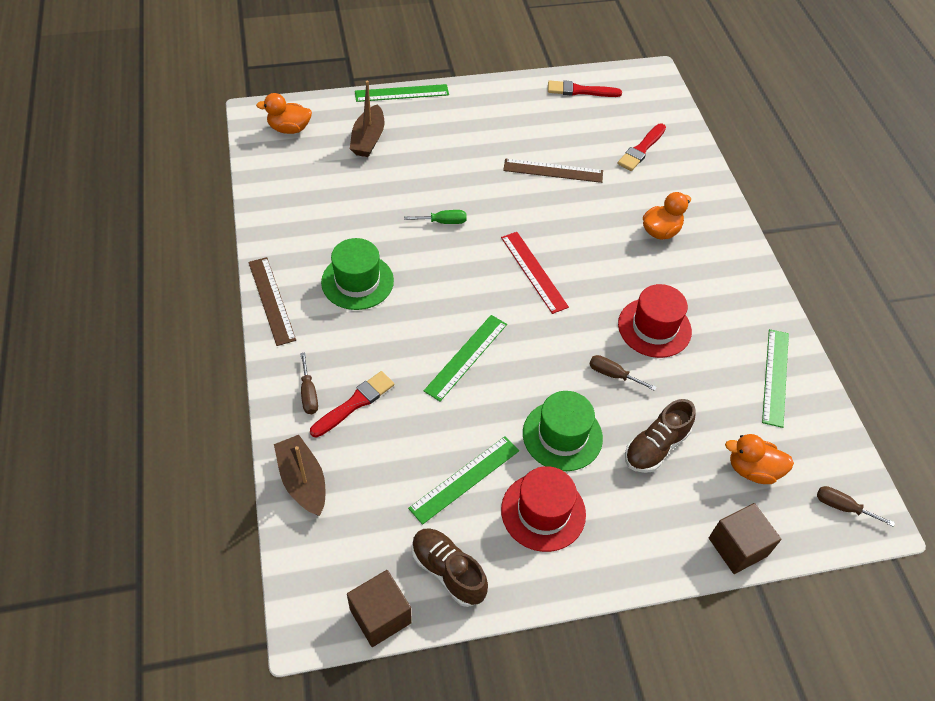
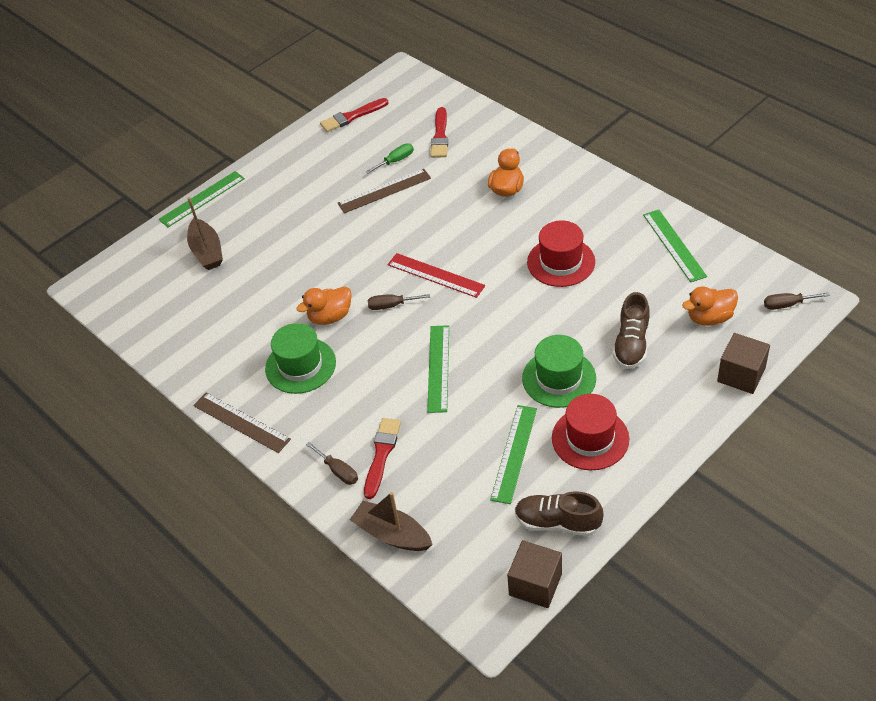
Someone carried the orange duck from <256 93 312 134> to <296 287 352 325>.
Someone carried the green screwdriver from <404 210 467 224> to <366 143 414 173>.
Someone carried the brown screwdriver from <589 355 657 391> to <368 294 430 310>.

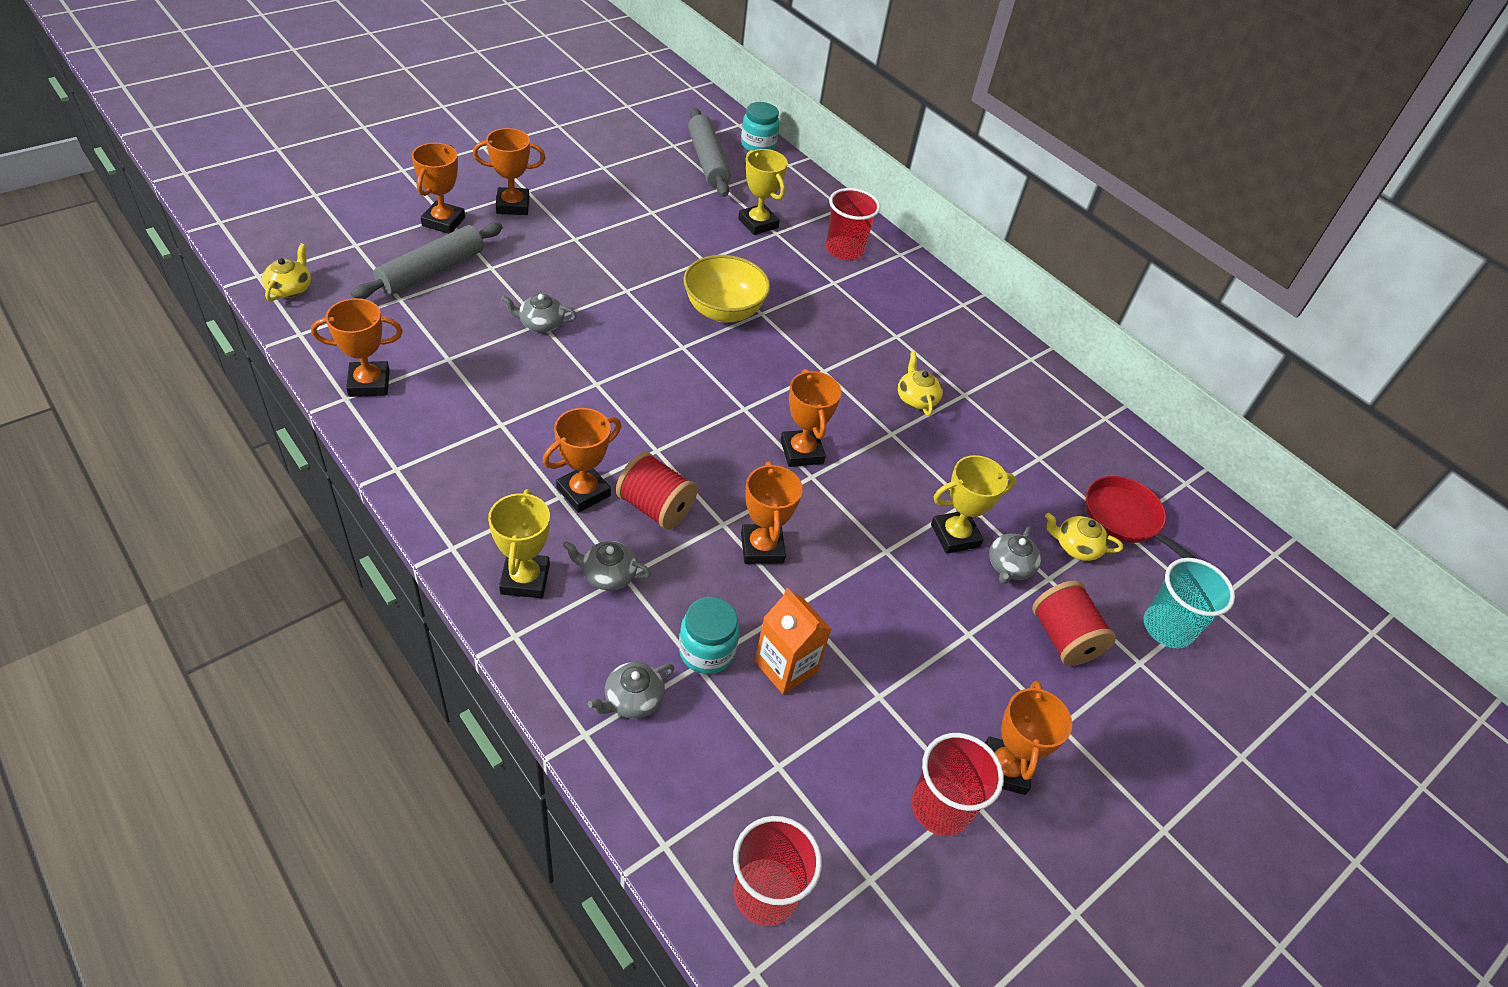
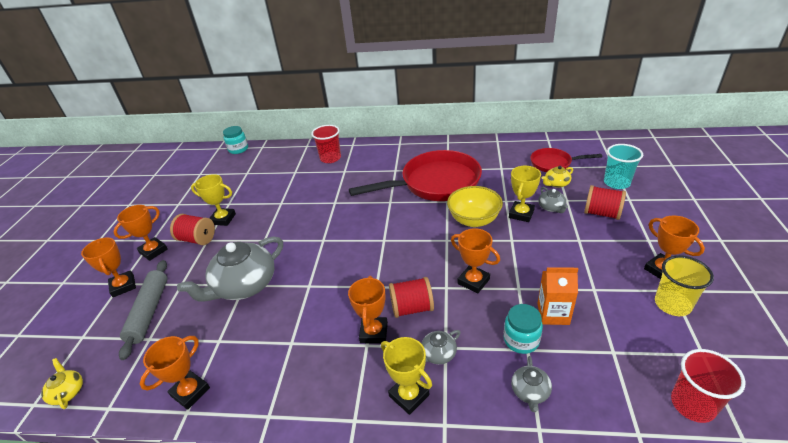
Someone put down the red spool at <170 214 215 245>.
Someone scaled the grey teapot at <501 294 577 332> by 2.22.
Someone carried the yellow trophy from <738 149 788 235> to <191 174 236 226>.
Someone swapped the yellow teapot at <898 352 943 416> for the red pan at <349 150 482 201>.
Someone carried the yellow bowl from <683 255 770 323> to <447 186 503 227>.
Someone repainted the red cup at <911 733 1004 836>, which became the yellow cup at <655 255 714 316>.
Someone took away the grey rolling pin at <688 108 731 197>.
Someone took away the orange trophy at <781 369 842 467>.

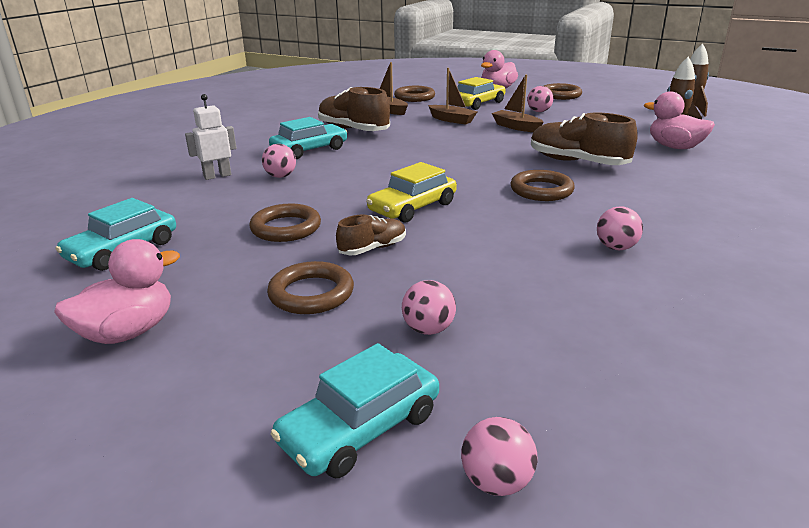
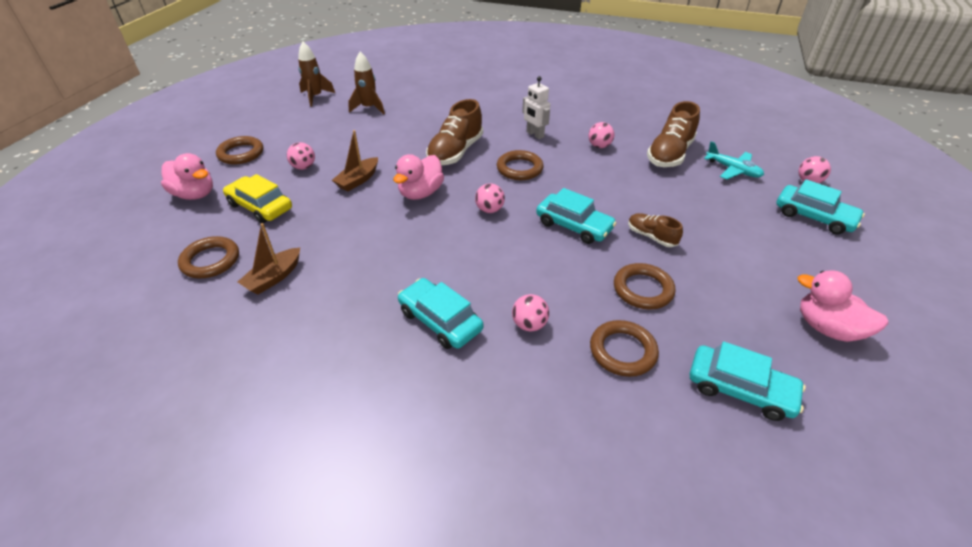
Someone carried the pink duck from <644 91 715 149> to <393 154 444 200>.
Someone carried the pink ball from <402 280 456 335> to <475 183 505 213>.
Someone carried the white robot from <185 94 236 180> to <522 76 550 139>.
Someone repainted the yellow car at <366 162 457 223>, which became the turquoise car at <536 188 617 244>.
Someone carried the brown ring from <267 261 354 314> to <590 320 659 377>.
Someone carried the brown shoe from <318 87 390 131> to <647 101 700 167>.
Someone put down the turquoise plane at <704 141 764 180>.
Someone took away the brown boat at <428 68 478 125>.

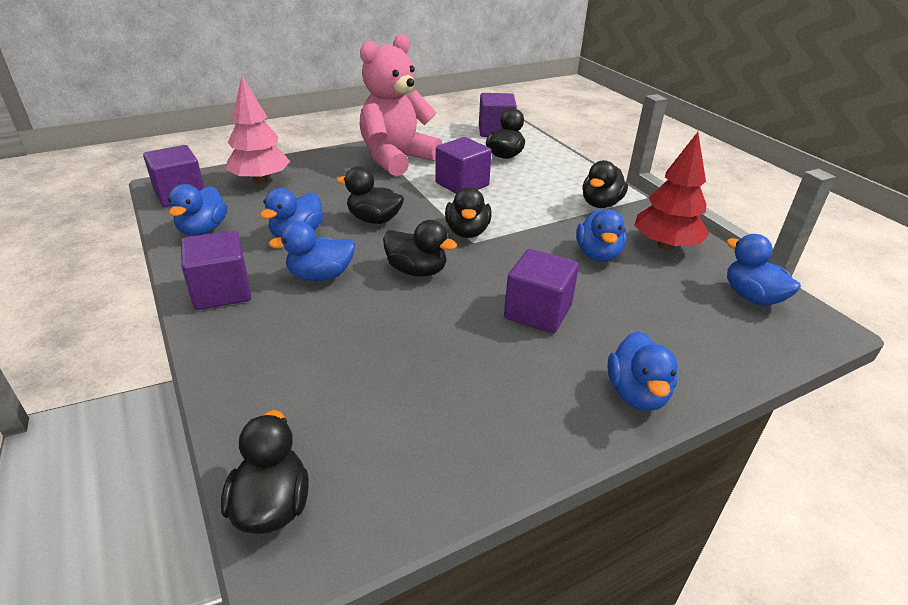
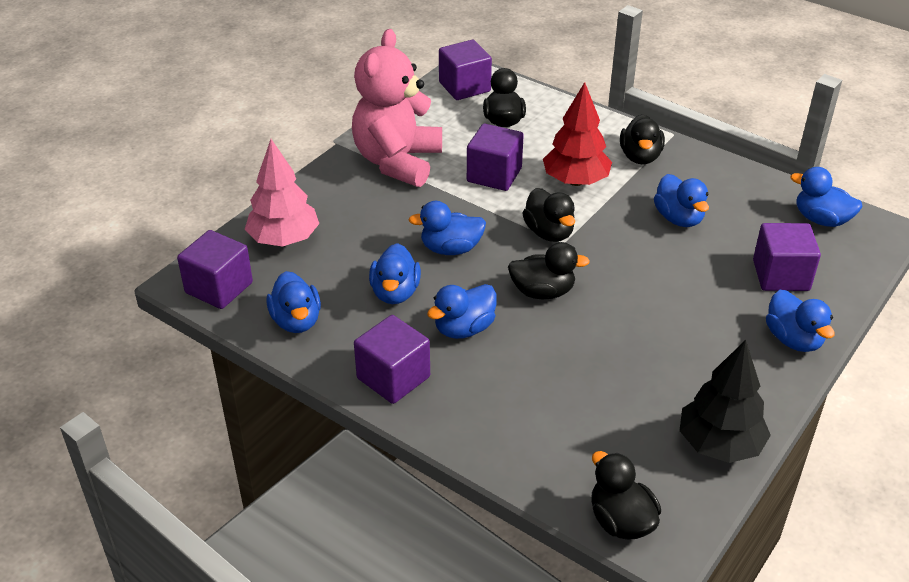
Someone repainted the black duck at <336 166 404 224>, which became the blue duck at <409 201 486 255>.
Someone carried the red tree from <634 132 710 250> to <543 82 612 186>.
Someone put down the black tree at <679 340 771 463>.
Someone carried the purple cube from <504 249 579 334> to <753 223 821 291>.

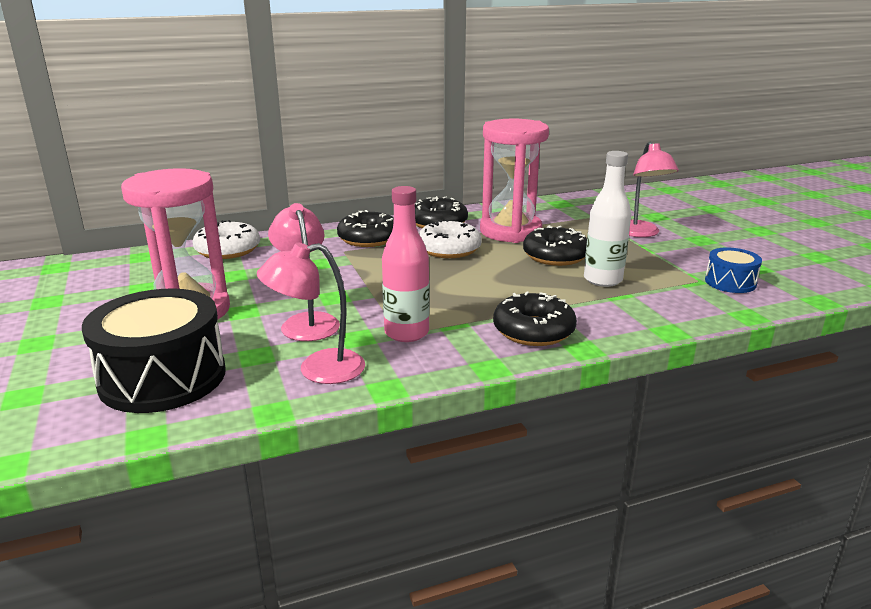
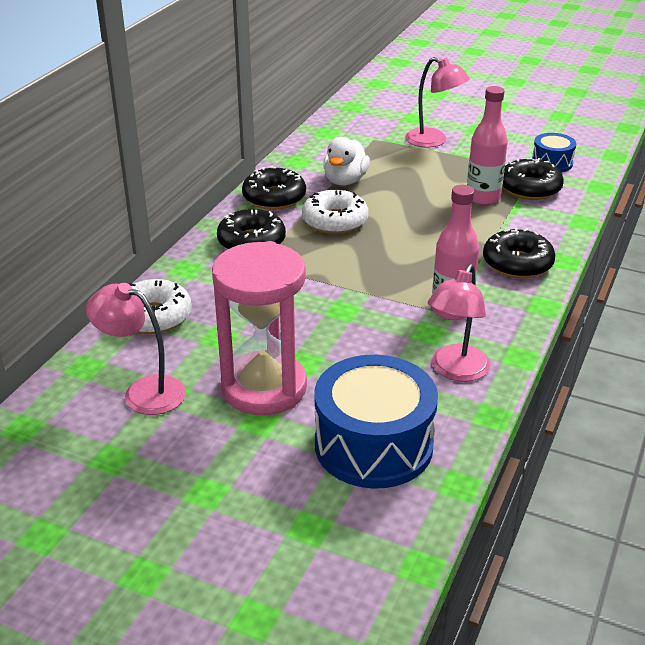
Someone carried the pink lamp from <268 203 340 341> to <86 283 186 415>.
Someone repainted the black drum at <82 289 226 413>, which became the blue drum at <314 355 438 489>.
Someone swapped the pink hourglass at <480 119 549 243> for the white duck at <323 137 370 185>.
Someone repainted the white bottle at <584 151 631 287>, which became the pink bottle at <467 86 508 205>.
Someone carried the black donut from <523 225 587 266> to <503 158 564 200>.

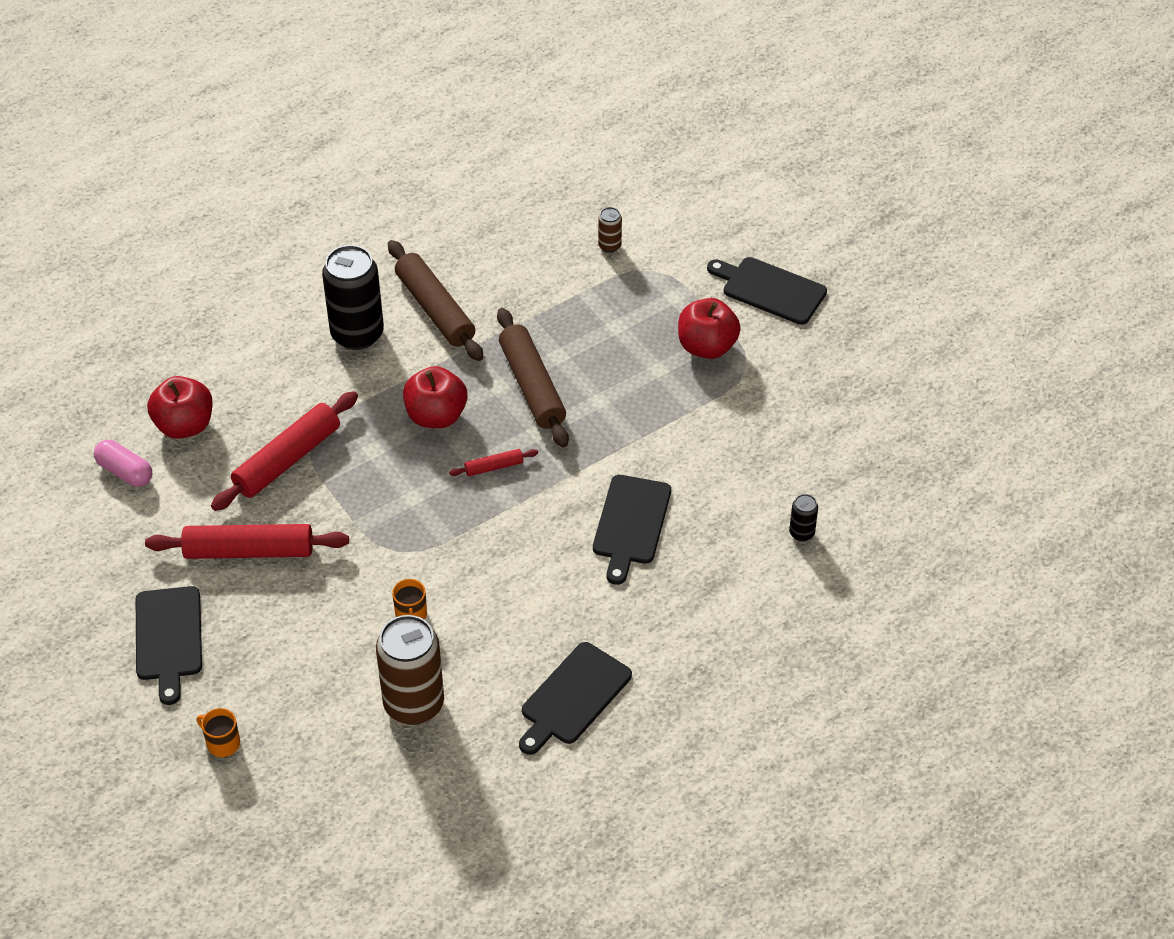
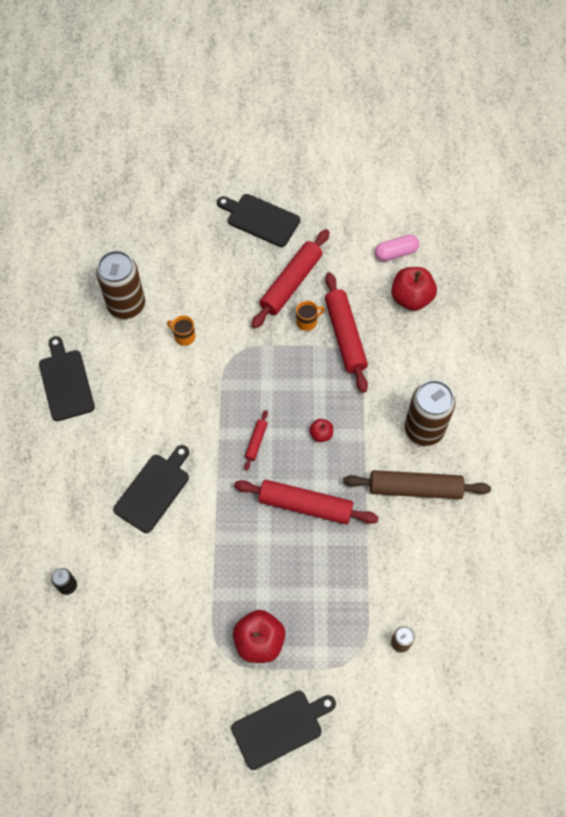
Someone rotated the black cutting board at <593 475 671 585> by 75 degrees clockwise.
Someone repainted the brown rolling pin at <497 308 569 448>, which became the red rolling pin at <234 480 379 524>.
Someone carried the orange mug from <197 708 240 757> to <296 301 325 331>.
Someone scaled the red apple at <403 366 467 428> by 0.51.
Someone repainted the black can at <322 245 384 350>, which became the brown can at <405 380 456 446>.

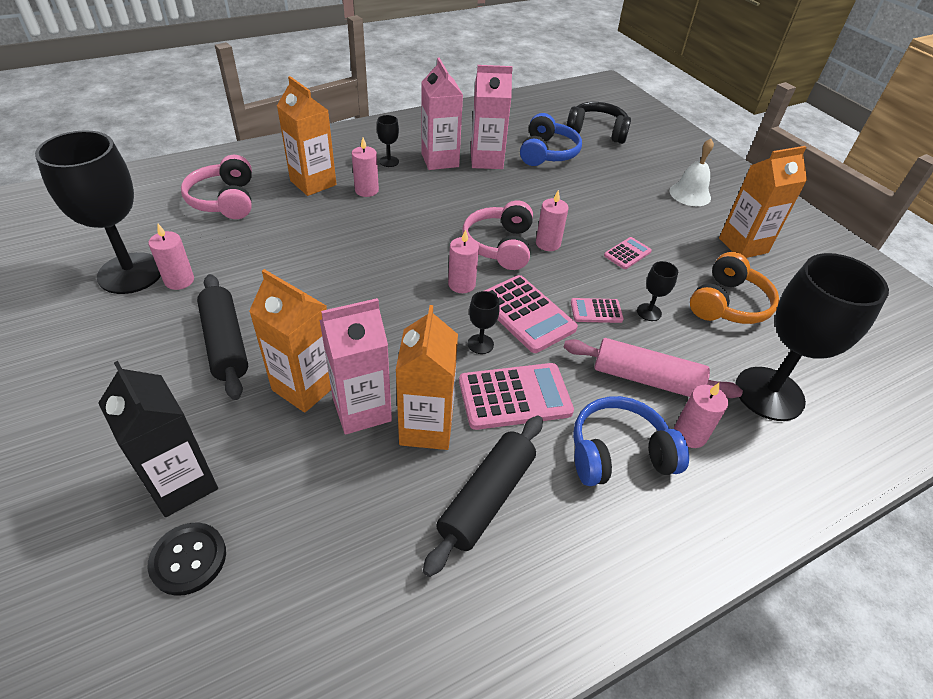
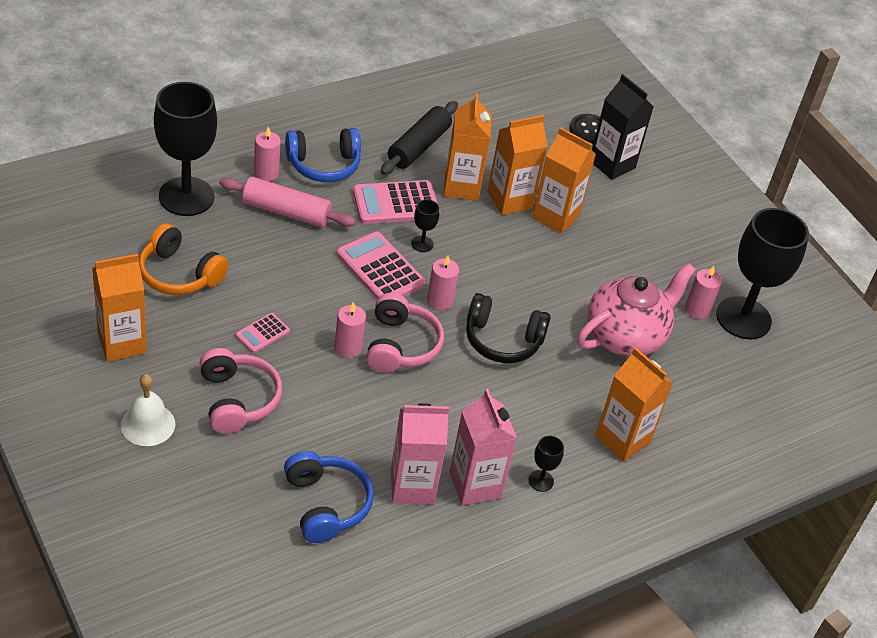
Someone rotated the orange headphones at <690 252 779 324> by 90 degrees counterclockwise.
Someone carried the pink headphones from <181 155 252 219> to <199 348 282 434>.
Someone rotated the blue headphones at <520 113 582 166> by 150 degrees clockwise.
Someone carried the black headphones from <566 102 631 144> to <466 293 550 363>.
Someone repainted the pink carton at <320 298 392 435>, which became the orange carton at <487 115 547 215>.
Someone put down the pink teapot at <577 263 696 357>.
Someone took away the black rolling pin at <197 274 248 400>.
Someone took away the pink candle at <352 138 379 197>.
Someone took away the pink calculator at <571 298 623 323>.
Someone took away the black goblet at <637 261 678 321>.

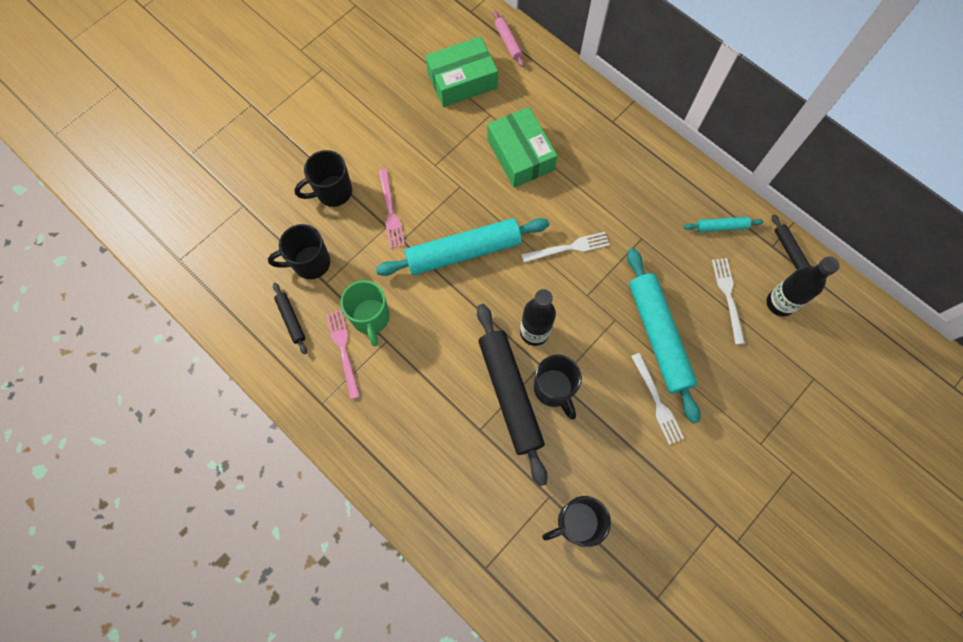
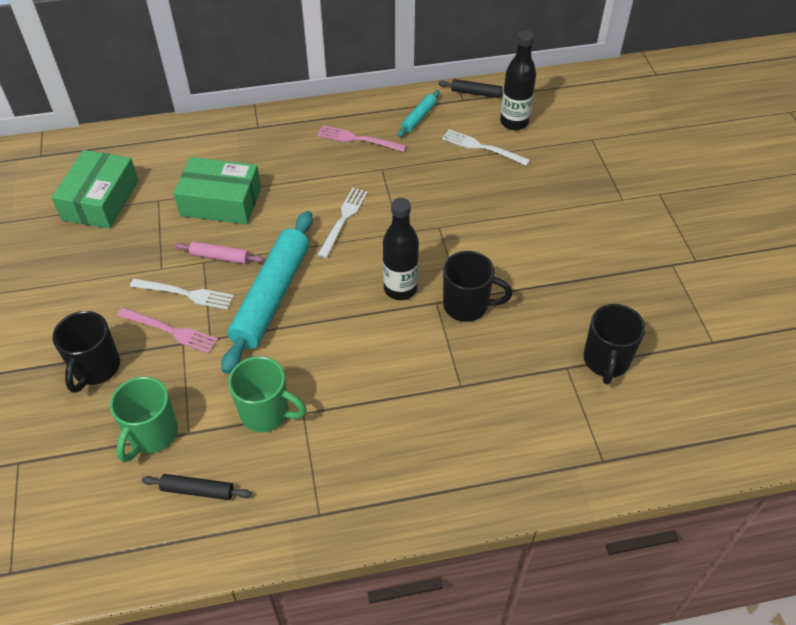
Someone repainted the black mug at <268 224 330 279>, which became the green mug at <110 376 178 462>.
Someone carried the white fork from <631 353 684 445> to <130 278 234 310>.
Someone carried the pink rolling pin from <493 10 524 67> to <175 241 264 264>.
Someone carried the pink fork from <326 310 360 399> to <317 125 406 152>.
Someone took away the black rolling pin at <477 304 548 486>.
Someone took away the turquoise rolling pin at <627 248 700 423>.

